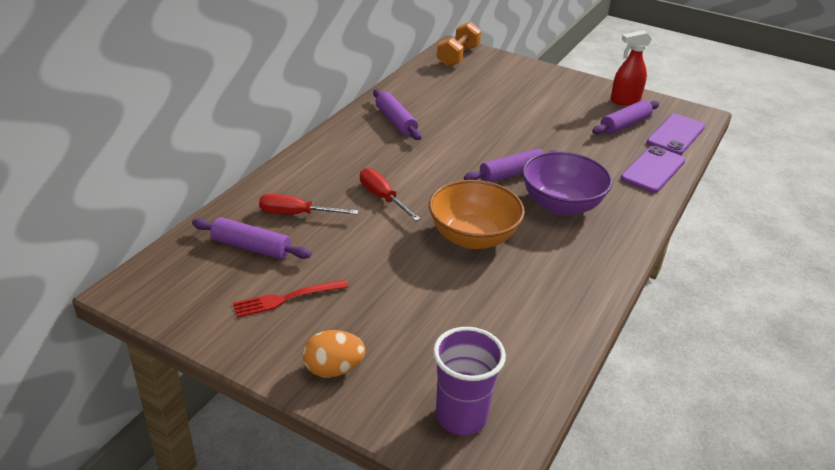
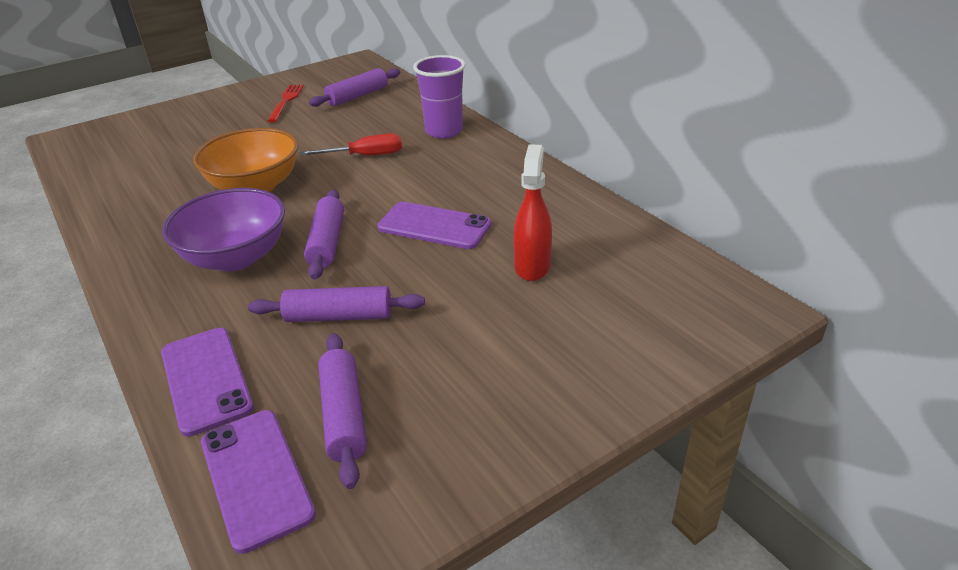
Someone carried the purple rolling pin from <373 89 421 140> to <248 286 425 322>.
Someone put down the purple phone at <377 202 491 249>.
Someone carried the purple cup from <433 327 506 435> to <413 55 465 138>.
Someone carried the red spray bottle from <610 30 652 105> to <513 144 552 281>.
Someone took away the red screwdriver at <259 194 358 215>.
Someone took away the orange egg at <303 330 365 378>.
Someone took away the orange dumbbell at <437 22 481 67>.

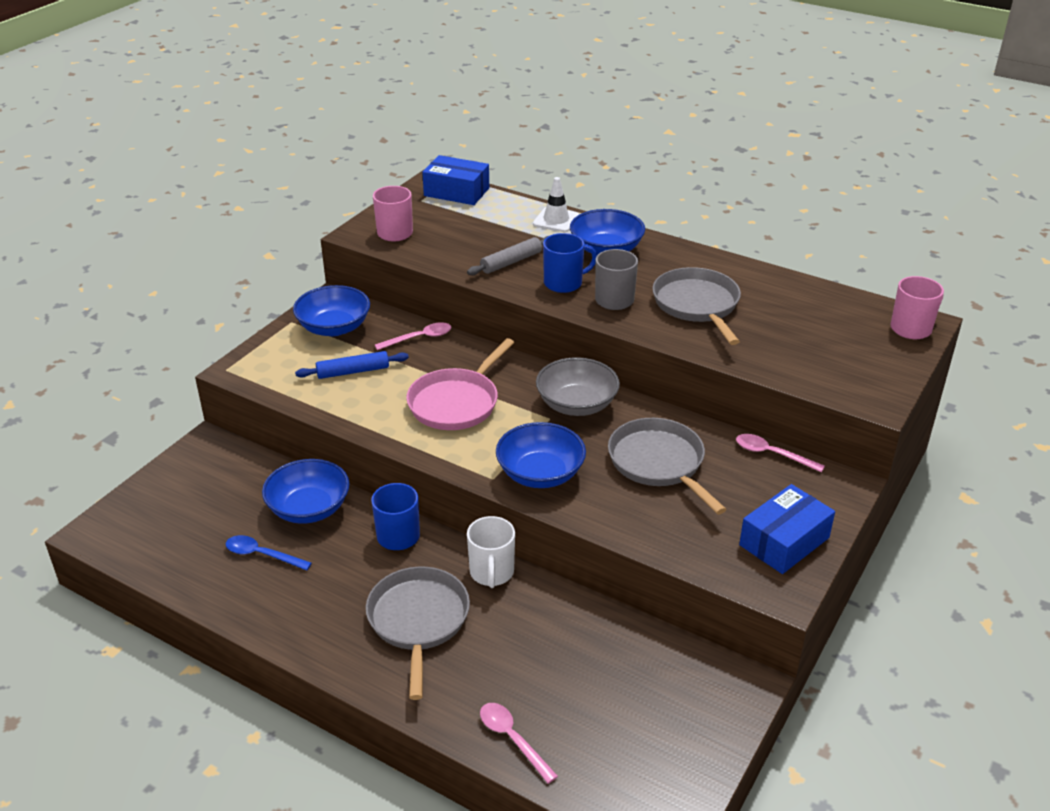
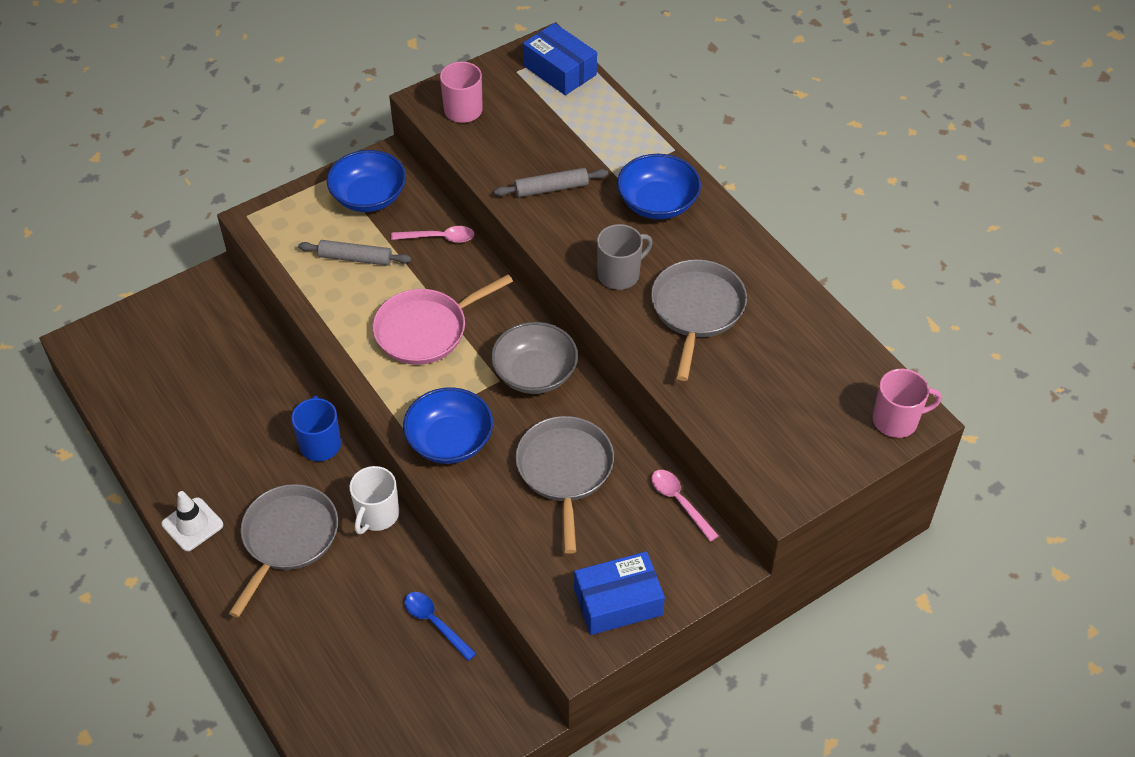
Someone carried the white traffic cone from <533 177 579 232> to <162 491 223 551>.
Someone repainted the blue rolling pin at <295 351 409 379>, which became the grey rolling pin at <298 240 411 266>.
Someone carried the blue spoon from <226 535 312 570> to <404 592 477 661>.
Someone took away the blue bowl at <262 459 350 524>.
Someone took away the pink spoon at <480 703 558 784>.
Someone took away the blue mug at <543 233 597 293>.

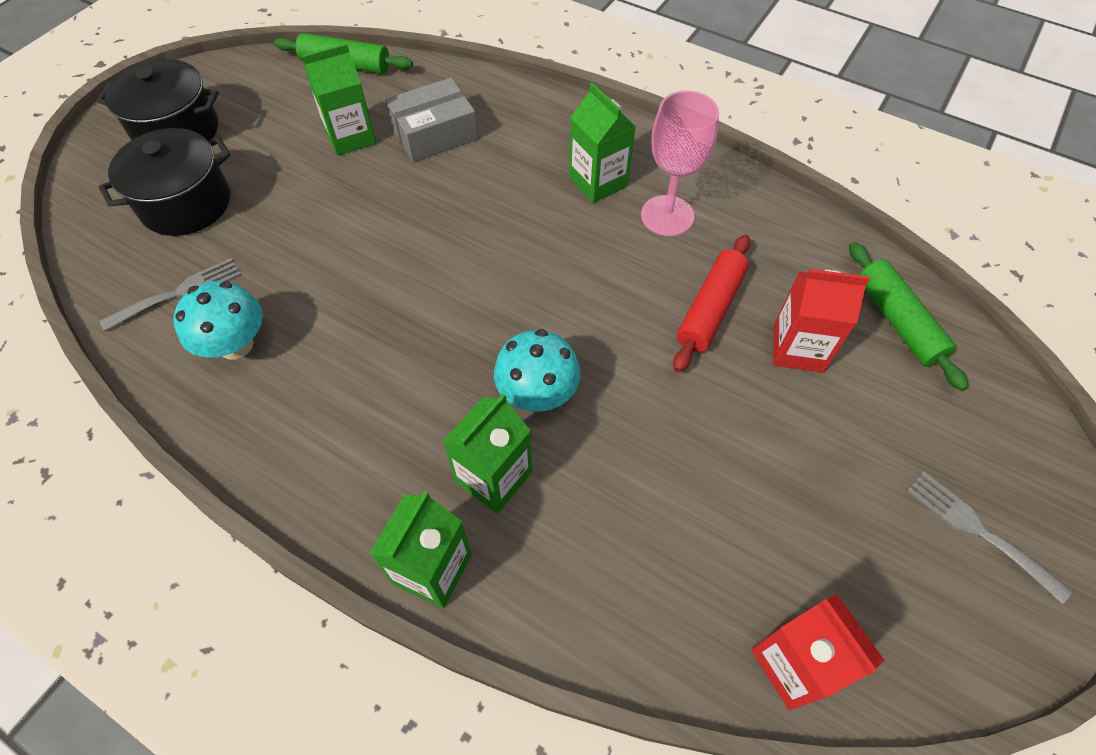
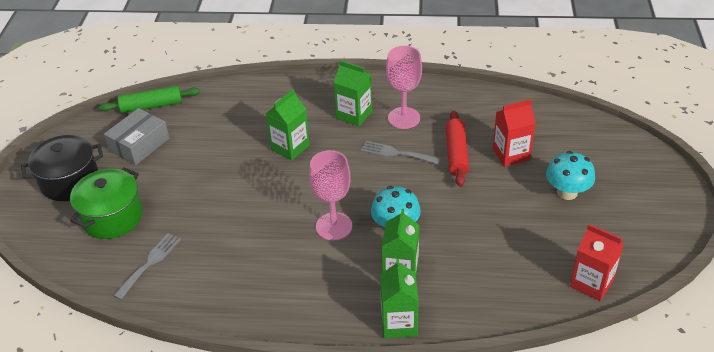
Someone repainted the black pot at <99 128 231 236>, which became the green pot at <70 168 143 239>.
Someone carried the grey box from <385 78 478 162> to <104 108 169 165>.
Someone carried the green carton from <302 43 376 156> to <266 89 310 161>.
Someone put down the pink goblet at <309 150 352 240>.
Someone carried the grey fork from <907 471 1072 604> to <361 141 441 165>.
Someone carried the turquoise mushroom from <173 281 263 360> to <546 151 595 200>.
Someone took away the green rolling pin at <849 242 969 391>.

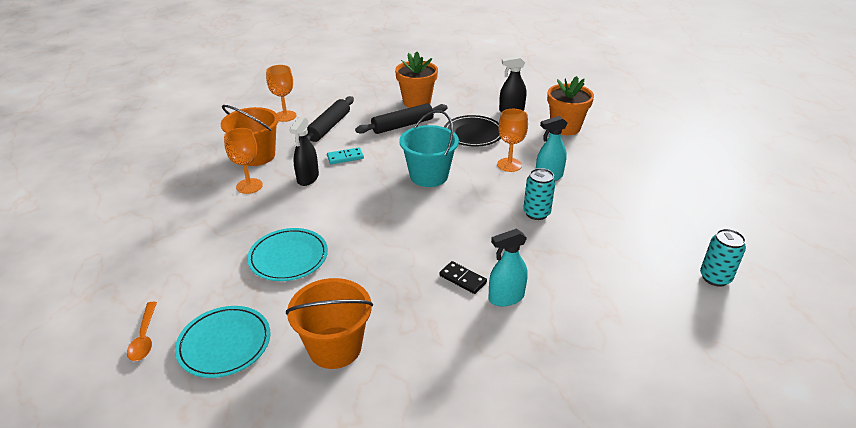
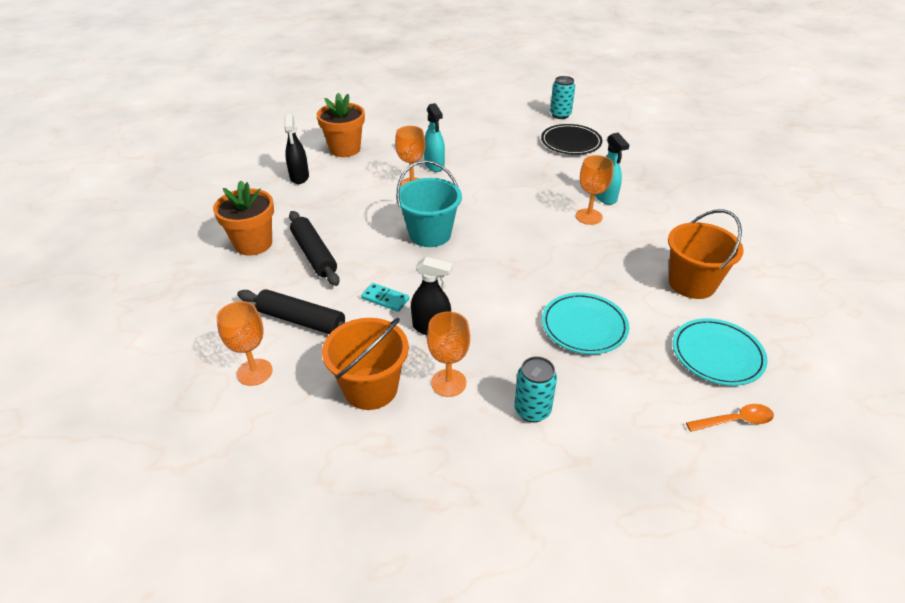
Someone rotated the turquoise domino at <327 147 364 164> by 45 degrees counterclockwise.
Someone carried the turquoise can from <523 168 555 220> to <514 356 557 422>.
Someone carried the black plate from <444 115 501 147> to <541 124 602 155>.
Someone swapped the black domino at <439 261 487 294> for the orange goblet at <576 155 613 225>.

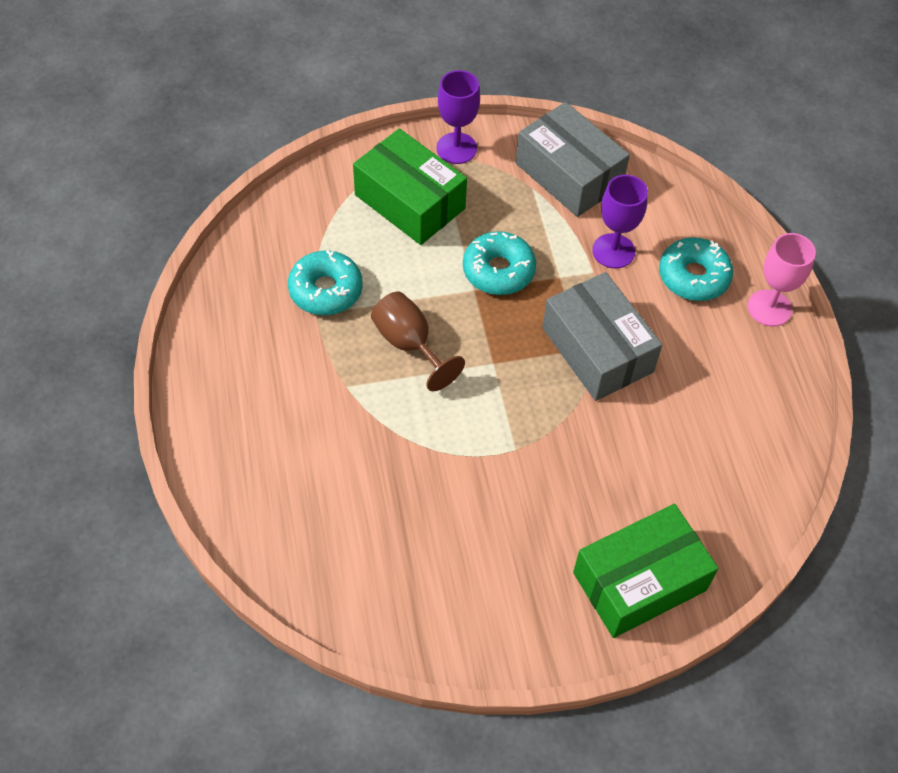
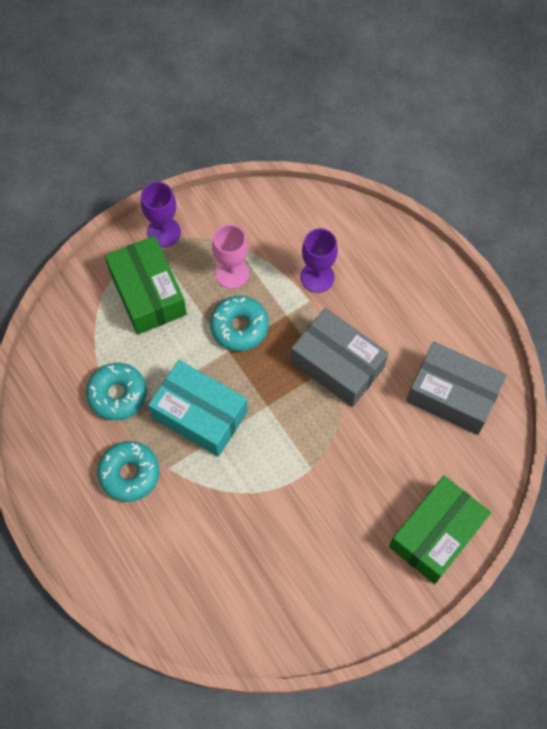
Someone carried the turquoise donut from <659 237 733 301> to <97 441 160 502>.
Someone rotated the green box at <353 128 467 245> by 45 degrees clockwise.
Someone swapped the brown goblet at <371 291 465 391> for the turquoise box at <148 360 248 457>.
Someone carried the pink goblet from <748 233 816 327> to <212 224 249 289>.
Someone carried the grey box from <516 102 630 217> to <406 342 507 435>.

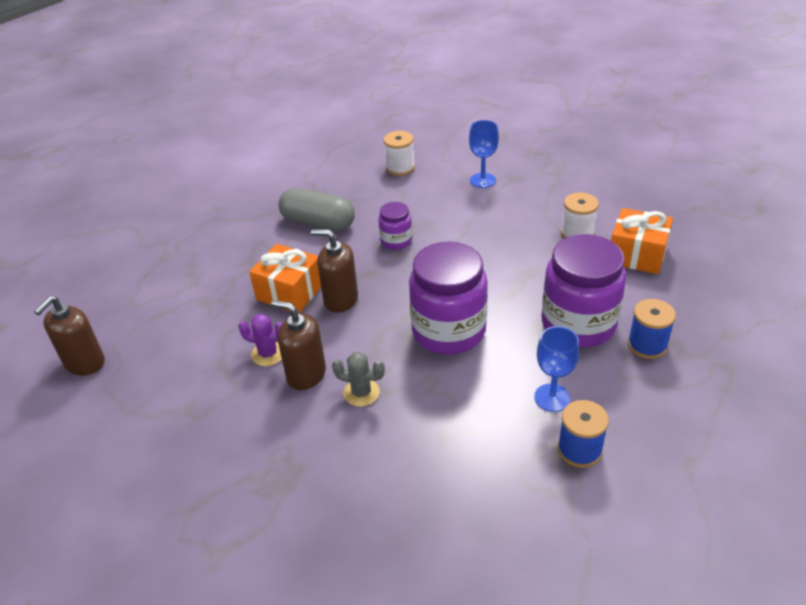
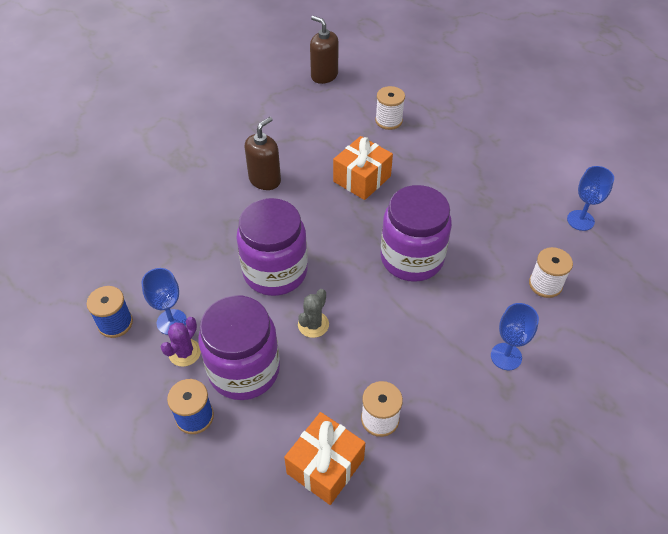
Someone carried the purple cactus from <238 314 283 366> to <161 317 201 367>.
Someone carried the grey cactus from <332 352 385 406> to <298 289 329 338>.
Someone put down the white spool at <375 86 405 130>.
Someone scaled the purple jar at <378 202 412 250> by 2.02.
Someone put down the blue goblet at <567 166 614 231>.
Someone took away the grey capsule at <278 188 355 231>.
Someone took away the brown soap dispenser at <311 230 358 313>.

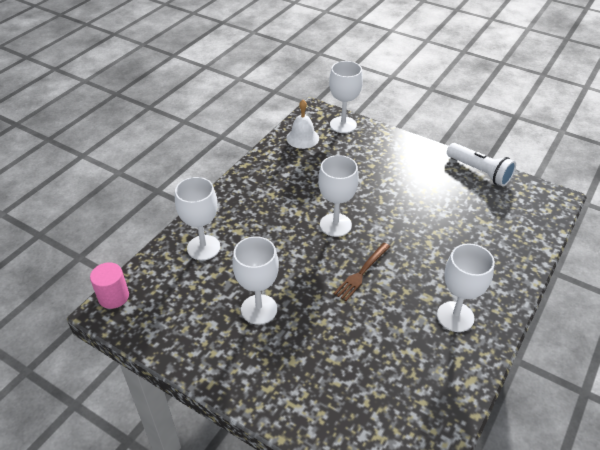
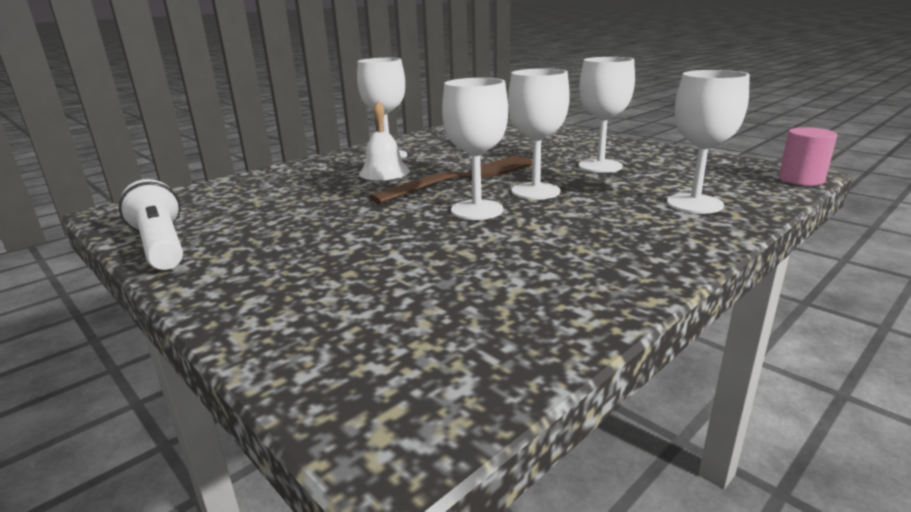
Someone carried the white bell from <286 100 319 149> to <359 101 410 180>.
Someone scaled the brown fork at <334 243 390 301> by 1.74.
Someone carried the white goblet from <329 61 363 133> to <508 68 570 200>.

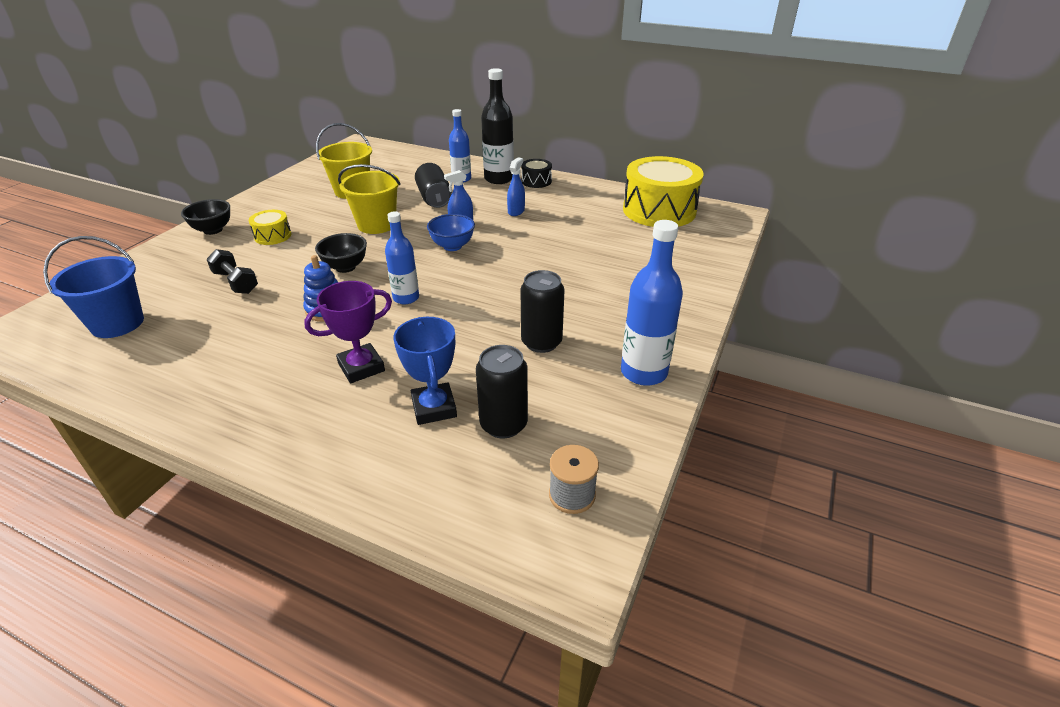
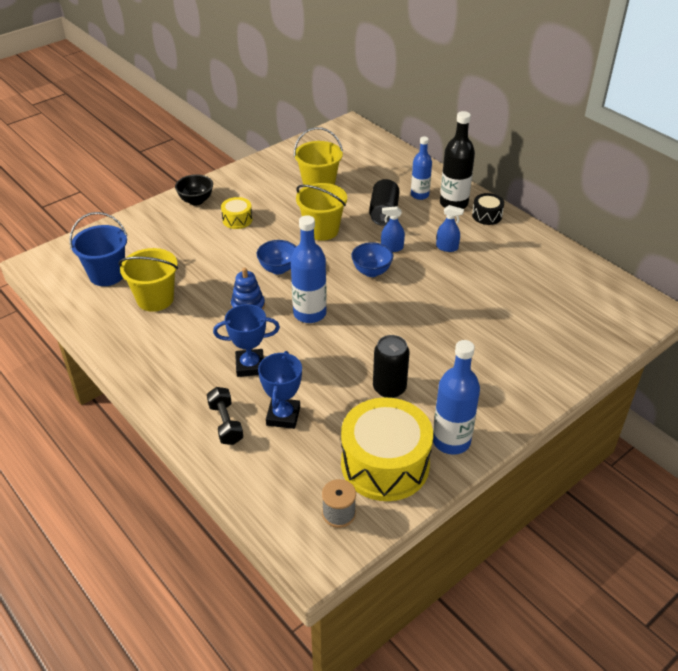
Someone put down the yellow bucket at <119 248 178 312>.
Someone carried the black dumbbell from <206 249 258 294> to <207 387 243 445>.
Someone repainted the purple trophy at <304 281 392 383>, which became the blue trophy at <213 304 280 377>.
Someone repainted the black bowl at <315 233 367 273>, which became the blue bowl at <257 240 296 274>.
Someone scaled the blue bottle at <385 212 419 304> by 1.52.
Someone carried the yellow drum from <623 156 703 227> to <341 397 433 501>.
Someone rotated the blue spray bottle at <507 158 525 216> by 60 degrees clockwise.
Someone took away the black can at <476 345 528 438>.

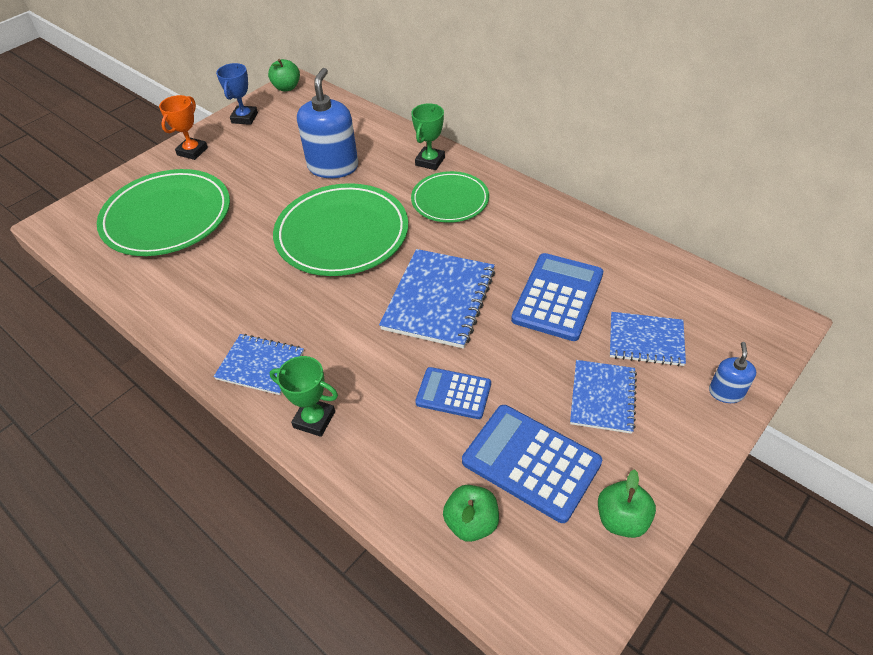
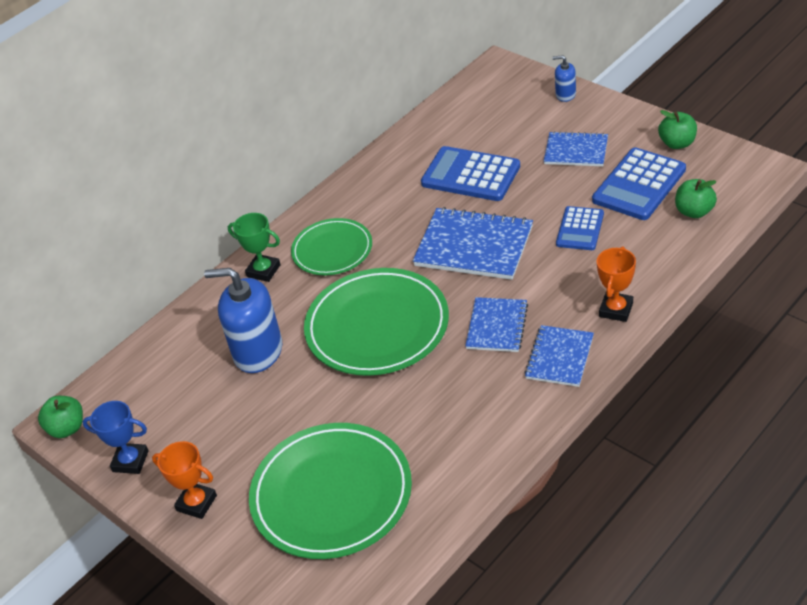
Someone carried the blue notebook from <610 312 686 366> to <465 297 528 352>.
Someone repainted the green trophy at <270 356 338 437>, which became the orange trophy at <597 246 636 322>.

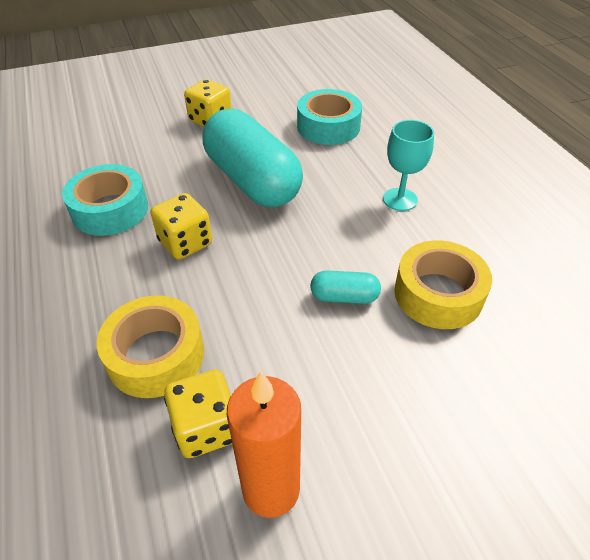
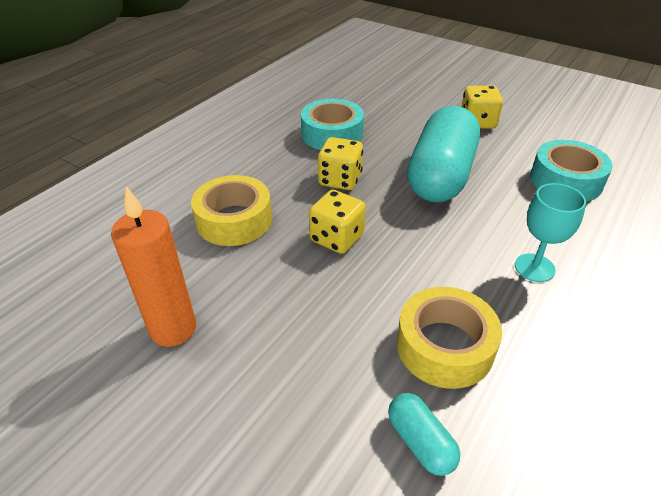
Someone carried the yellow dice from <164 369 232 458> to <309 190 366 254>.
Someone carried the turquoise capsule from <310 270 381 304> to <388 393 460 476>.

